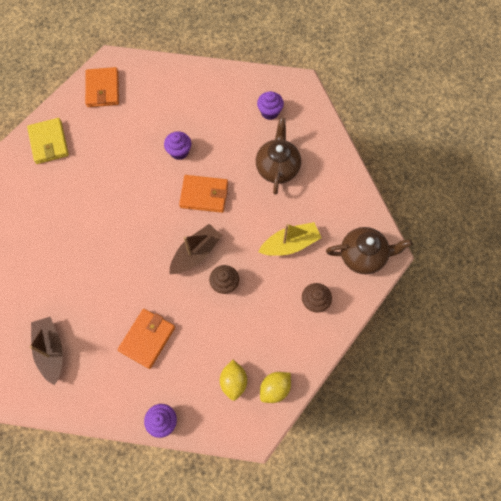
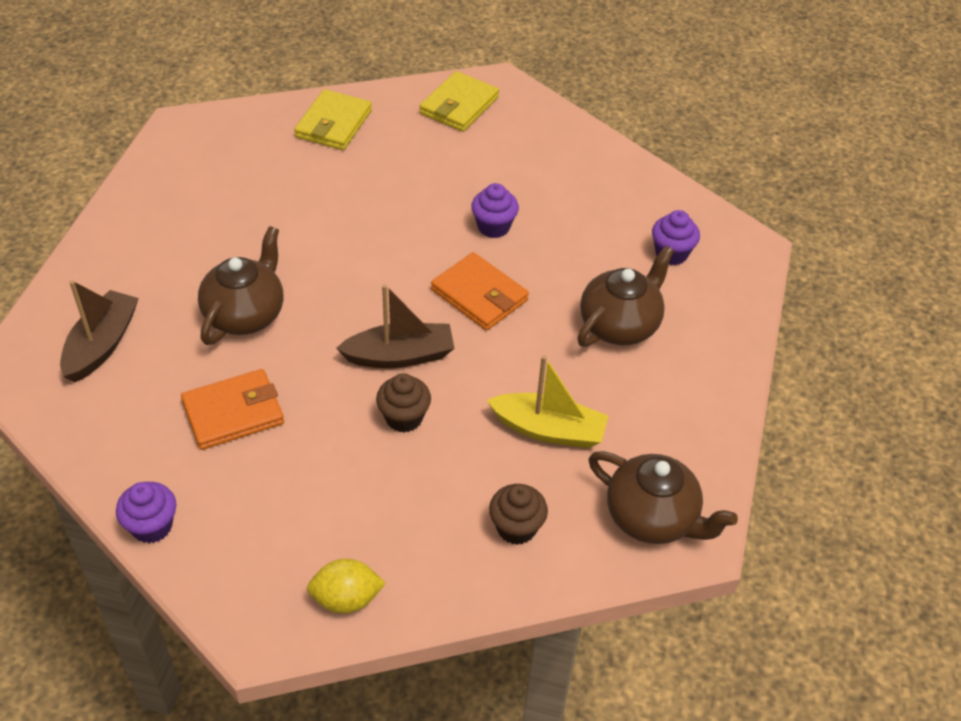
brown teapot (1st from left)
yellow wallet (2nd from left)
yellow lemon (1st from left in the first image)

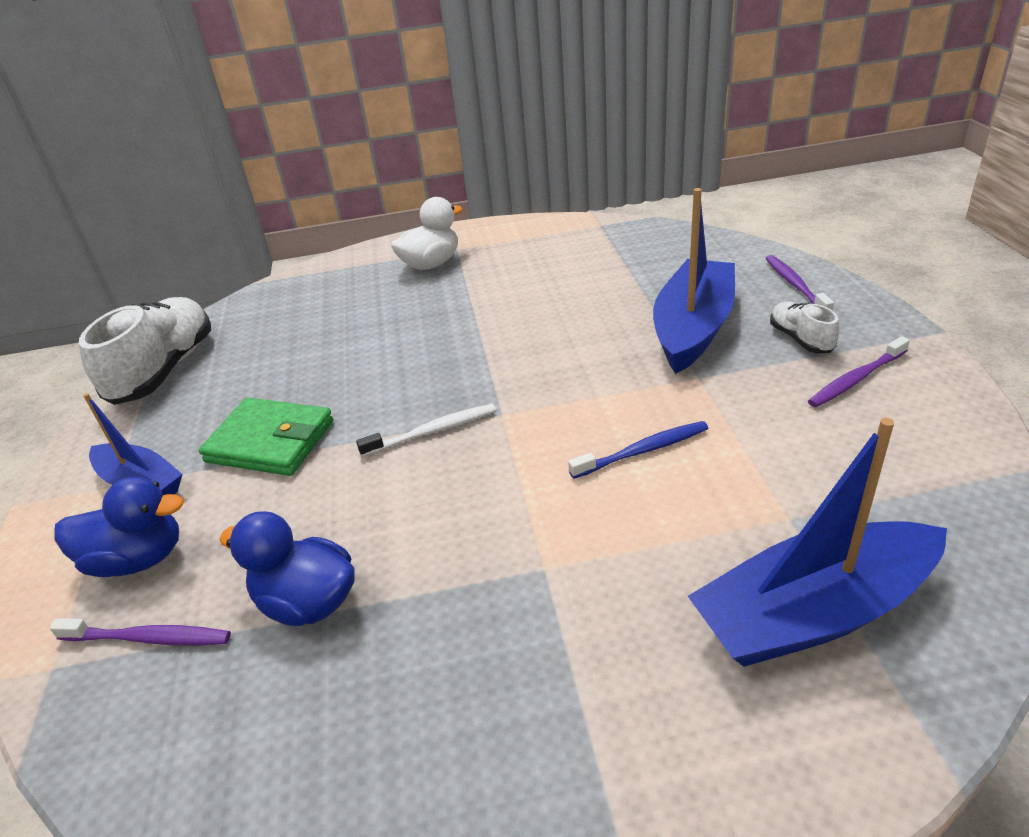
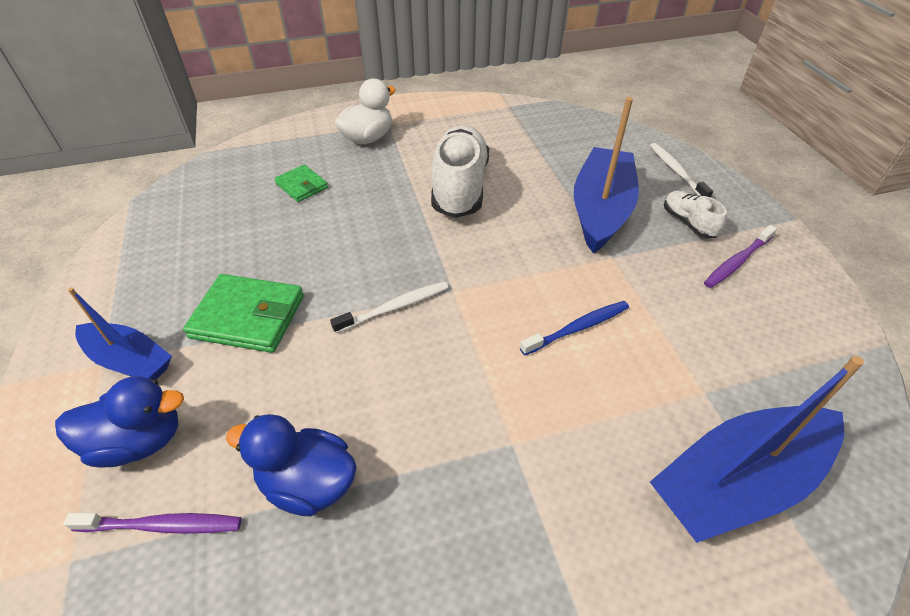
green wallet (2nd from left)
white shoe (1st from left)
white toothbrush (2nd from left)

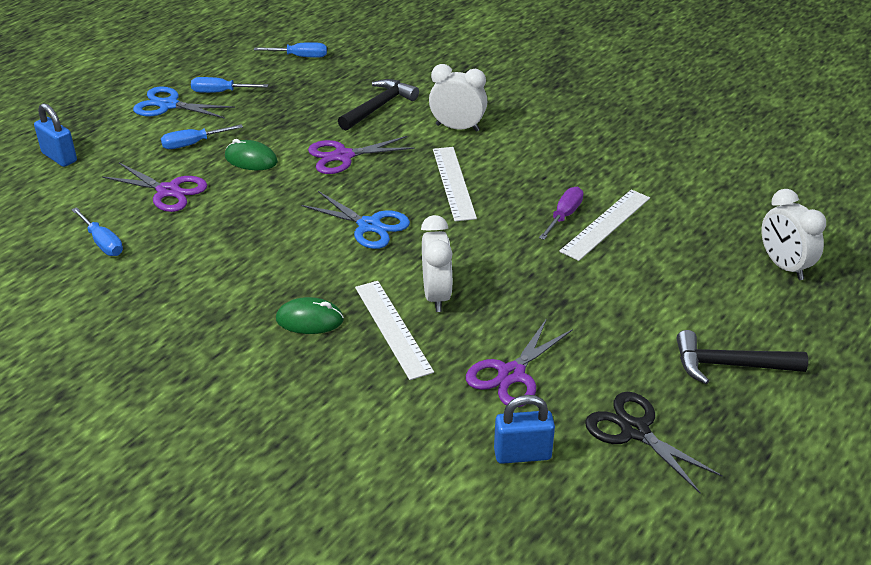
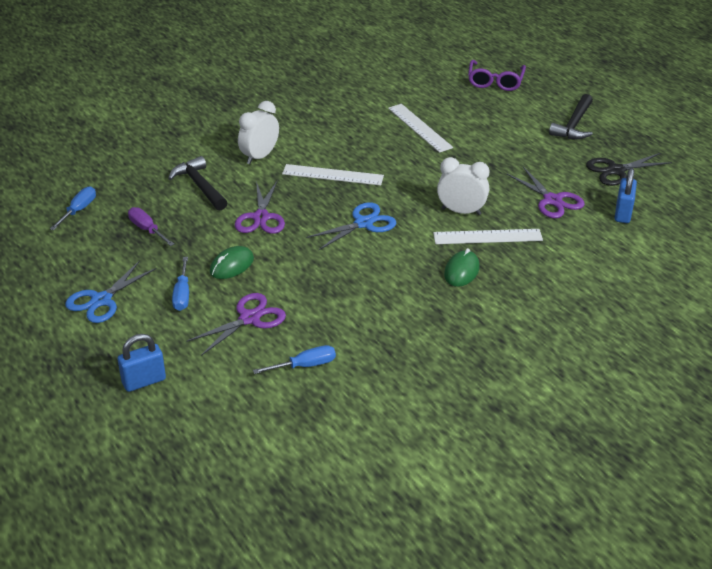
purple screwdriver
purple glasses
blue screwdriver (3rd from left in the first image)

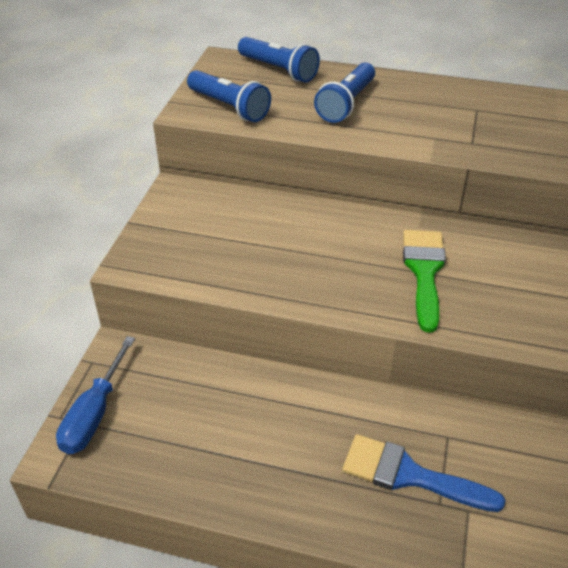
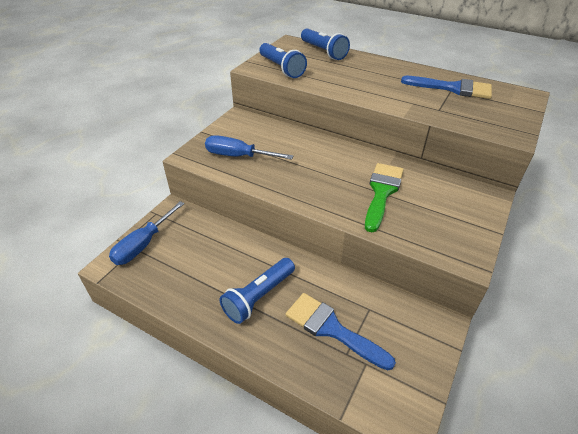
blue screwdriver (2nd from left)
blue flashlight (1st from left)
blue brush (2nd from left)

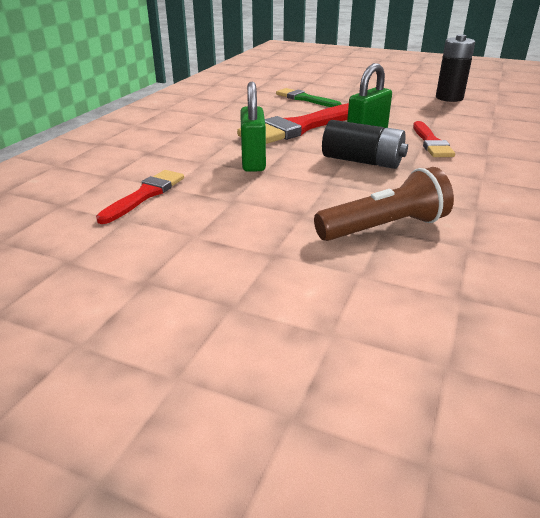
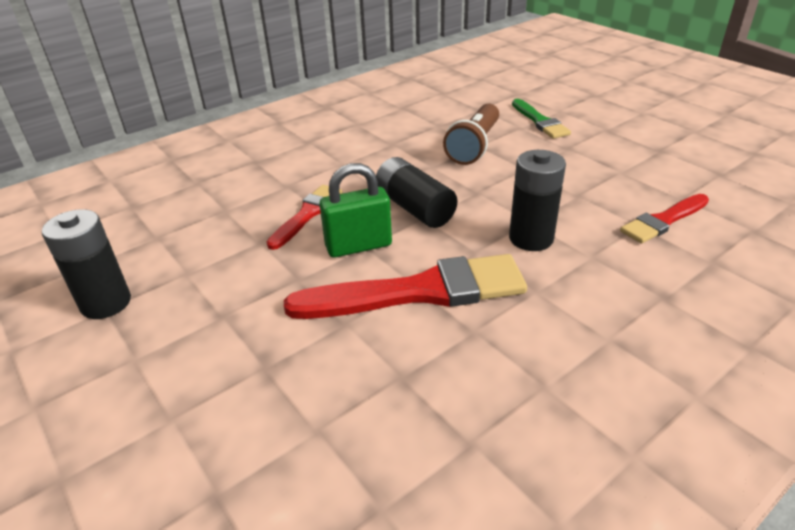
brown flashlight
black battery (3rd from left)
green brush

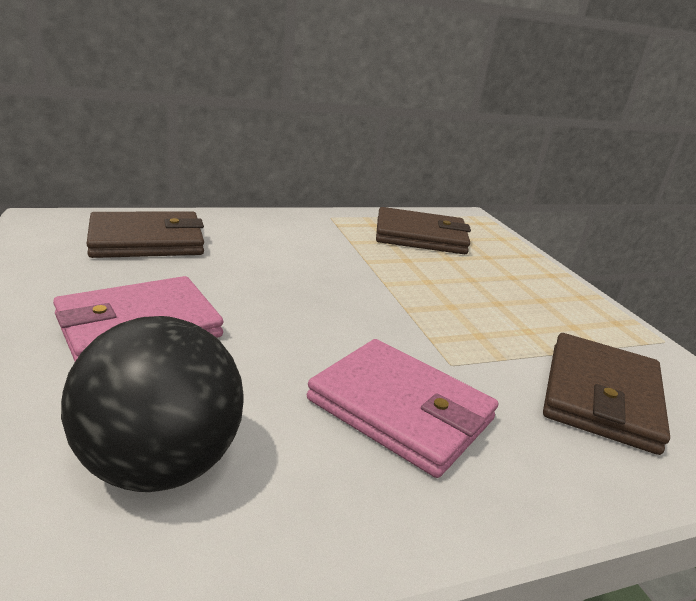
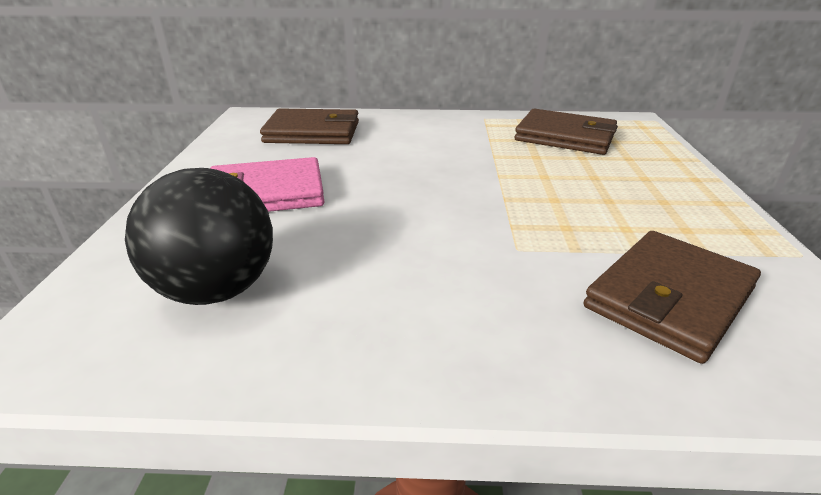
pink wallet (2nd from left in the first image)

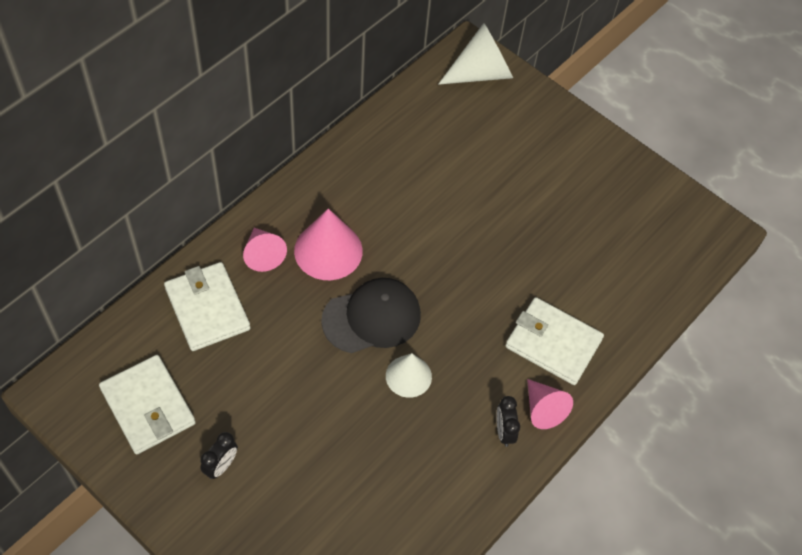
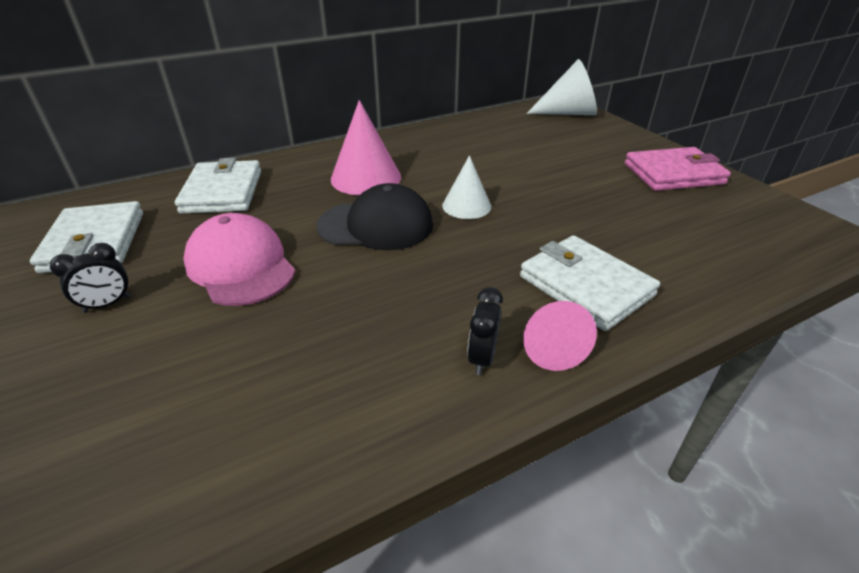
pink cap
white cone (1st from left)
pink wallet
pink cone (1st from left in the first image)

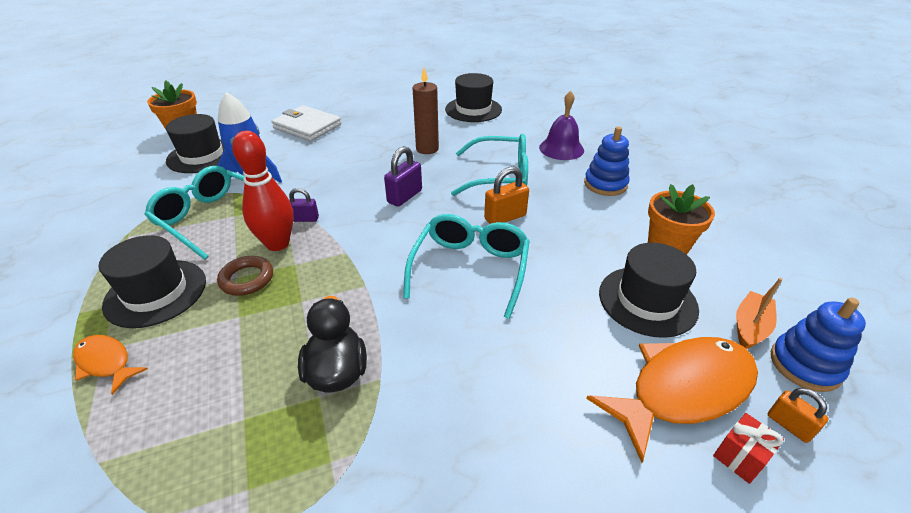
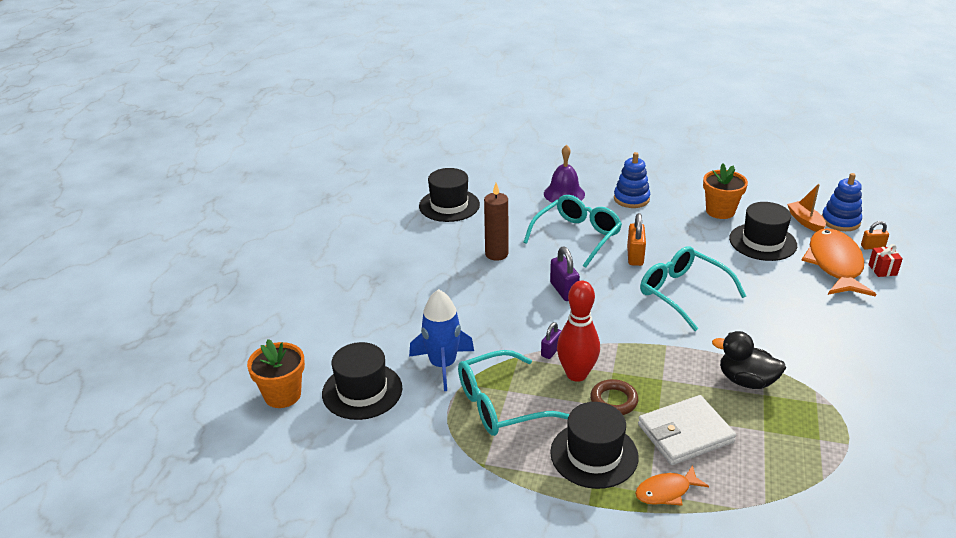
white wallet

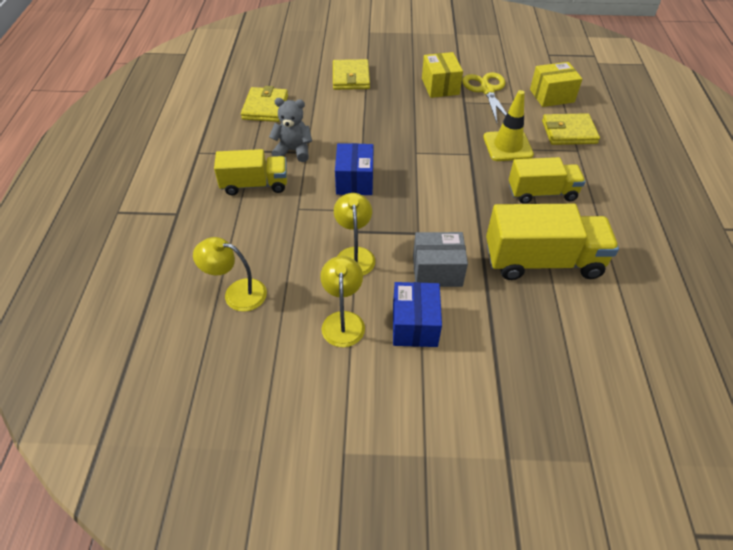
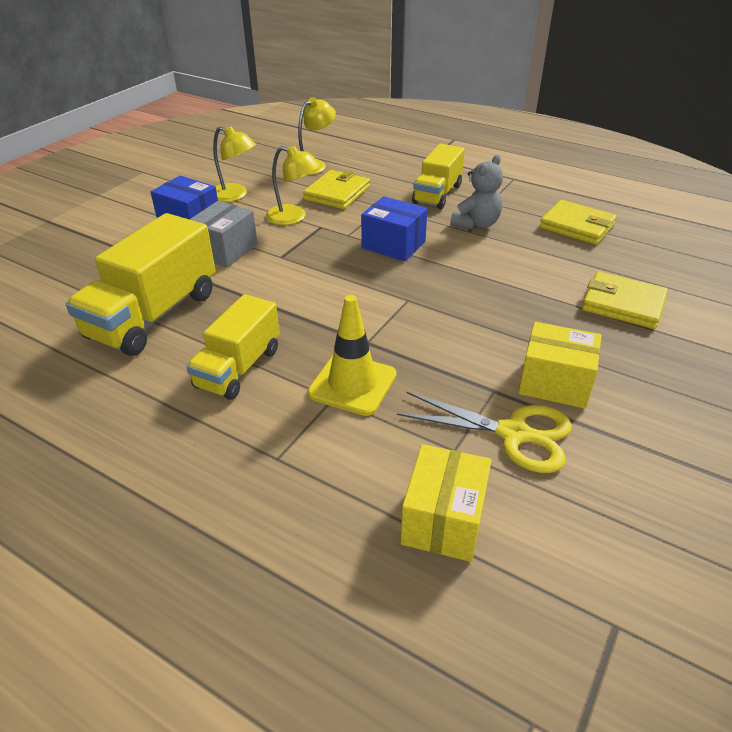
yellow wallet (1st from left)

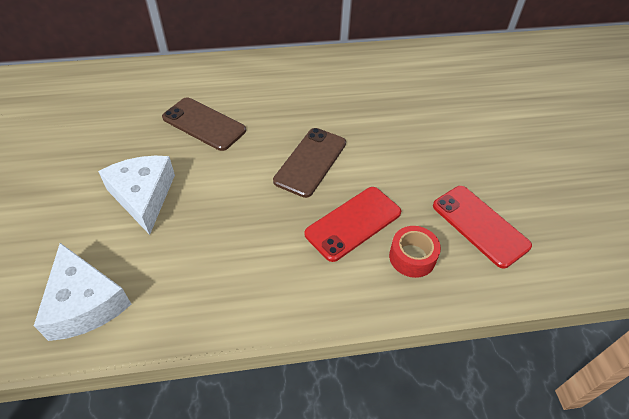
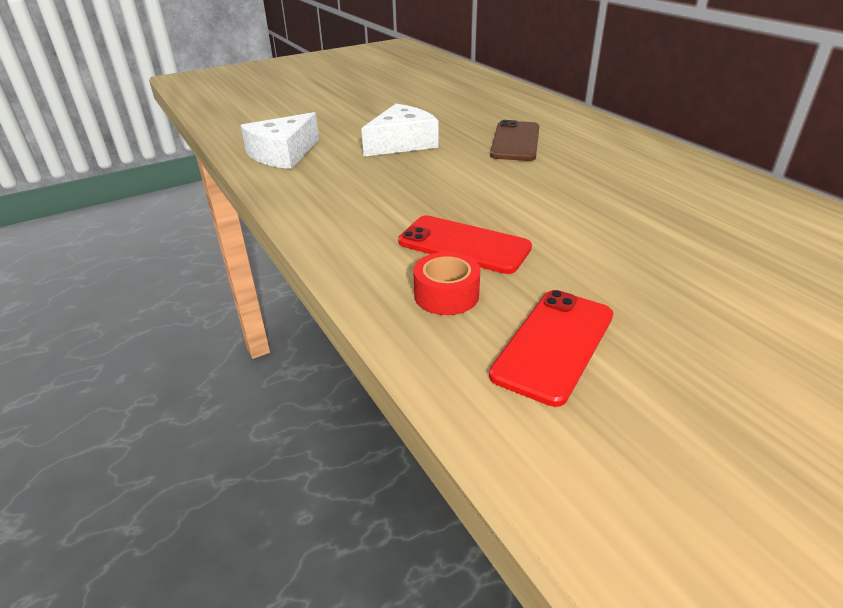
brown phone (2nd from left in the first image)

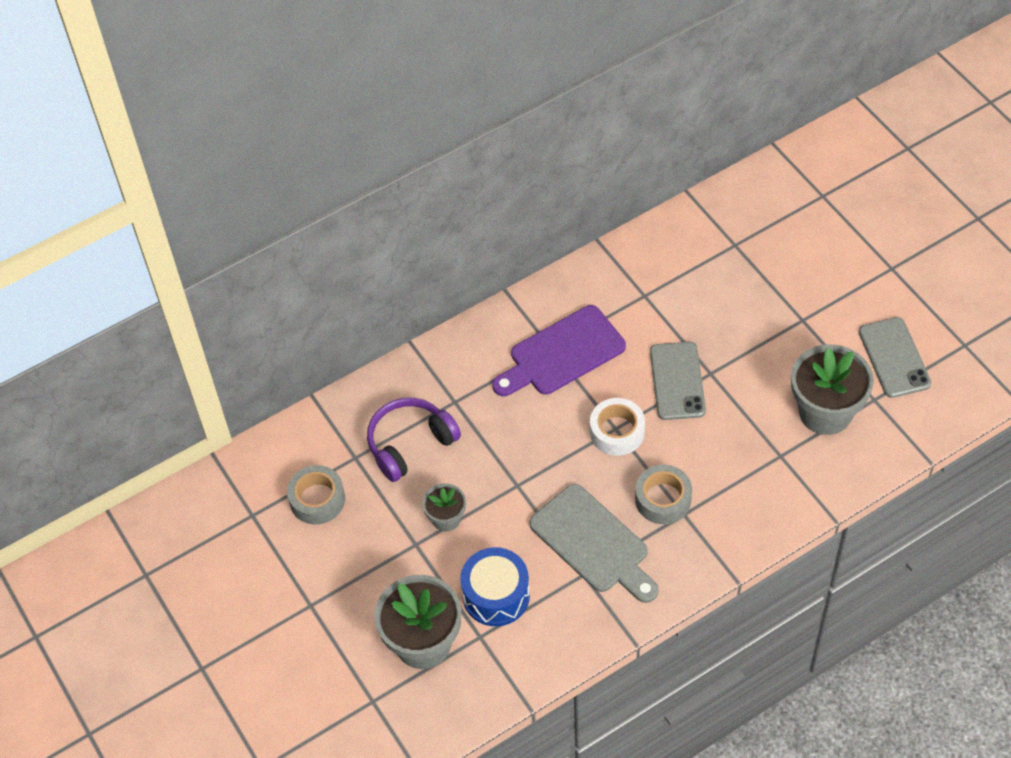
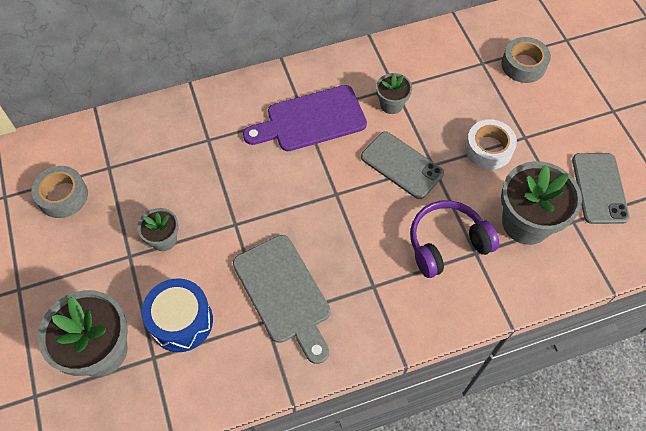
grey phone (1st from left)
grey flower pot (3rd from left)
purple headphones
white tape
grey tape (2nd from left)

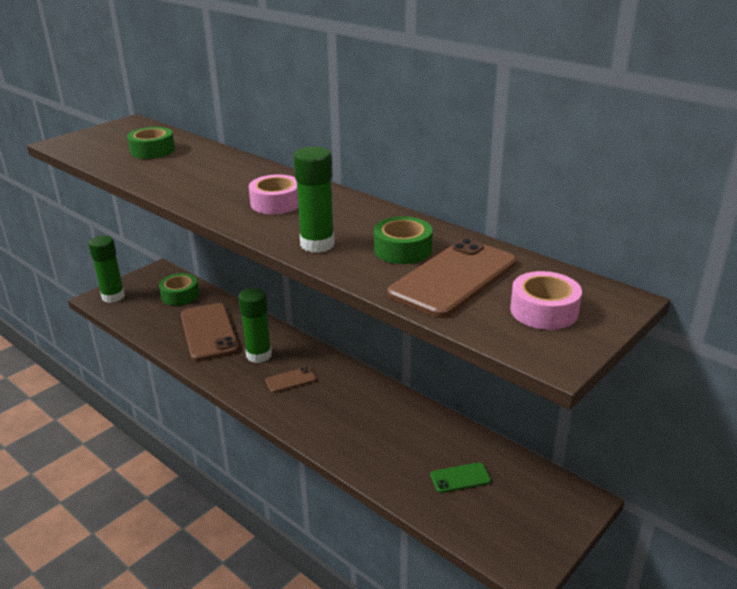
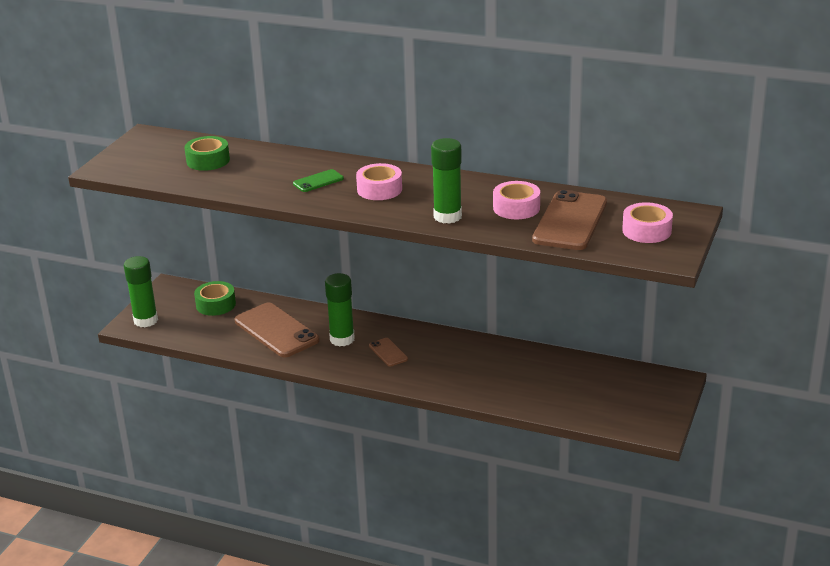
green phone
brown phone (2nd from left)
pink tape (2nd from left)

